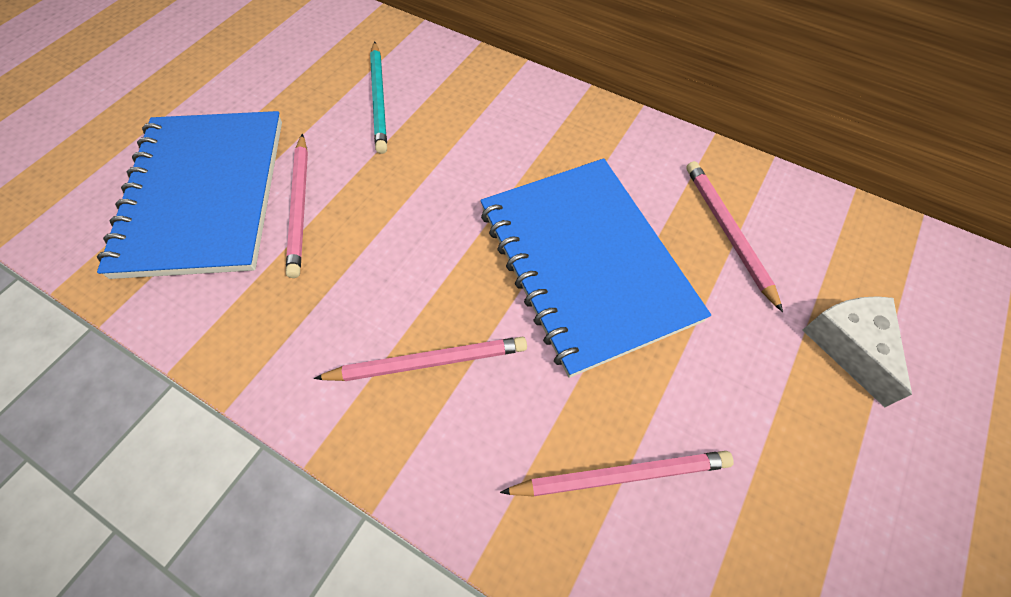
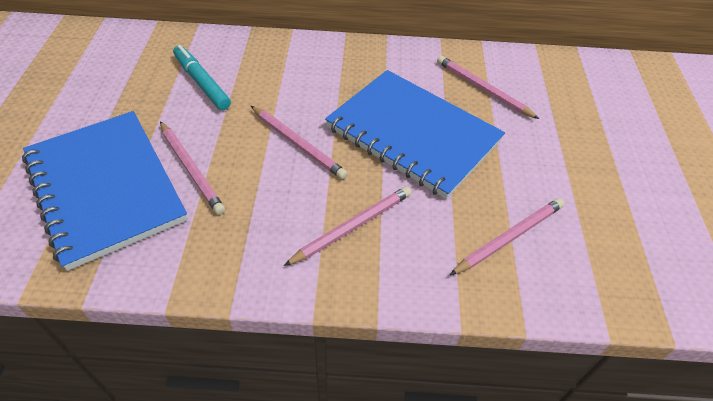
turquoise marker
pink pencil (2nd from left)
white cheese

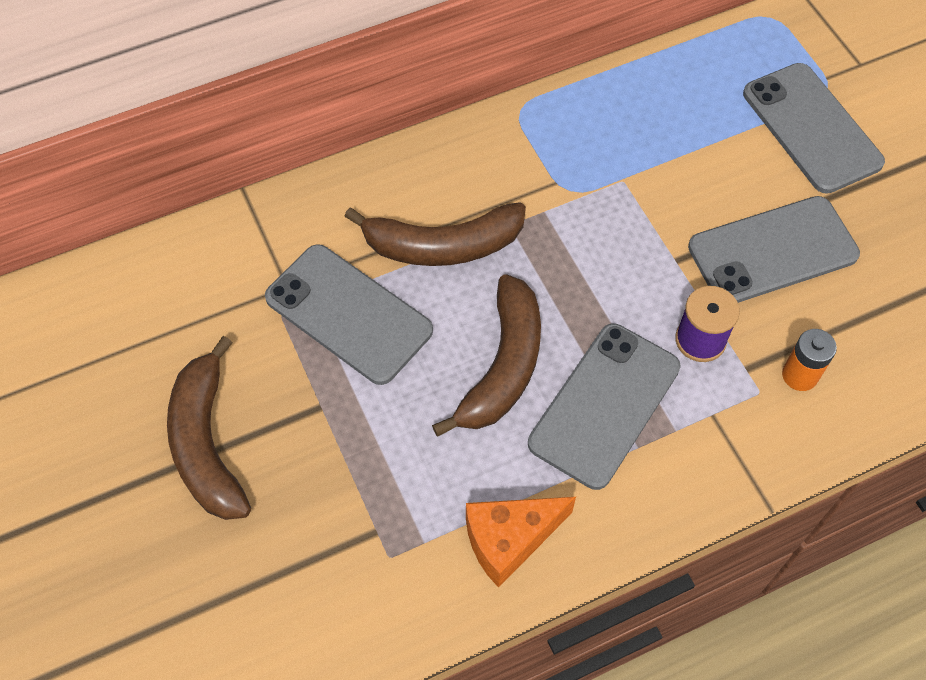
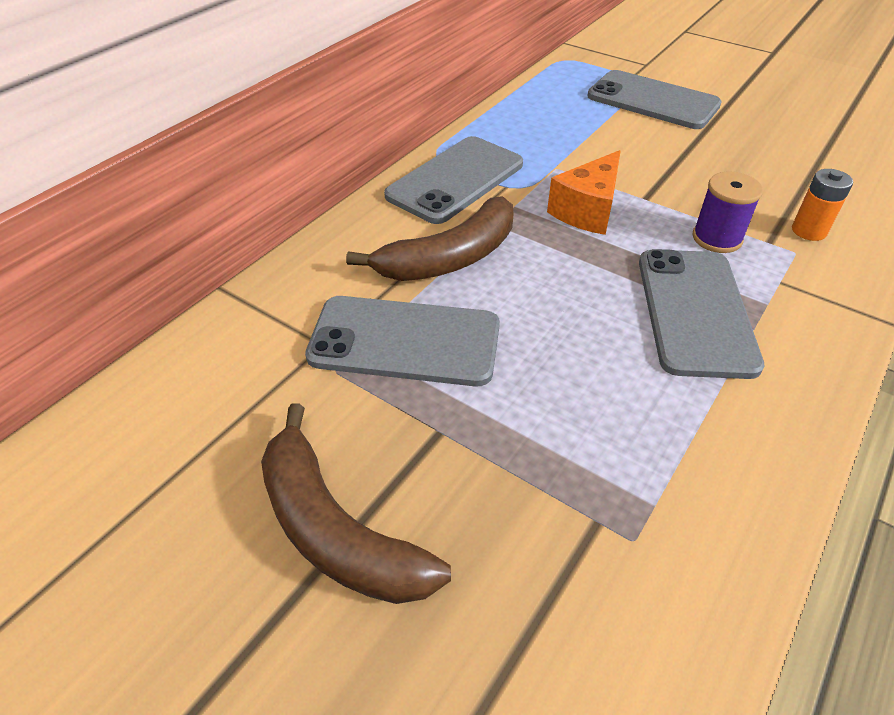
grey phone (2nd from left)
orange cheese
brown banana (3rd from left in the first image)

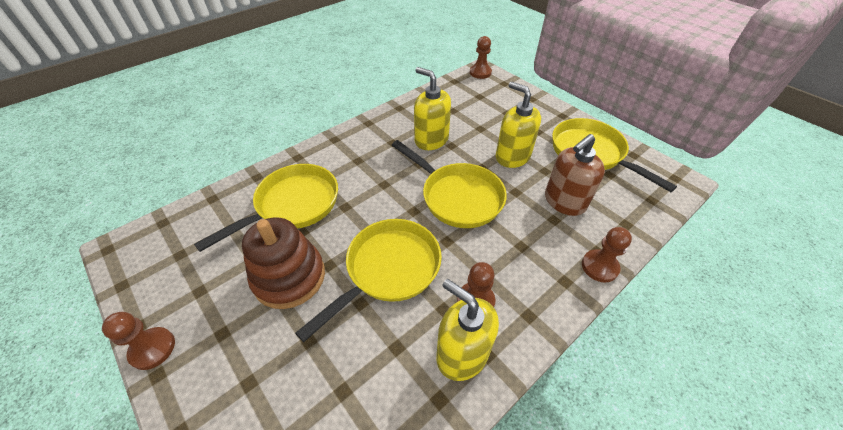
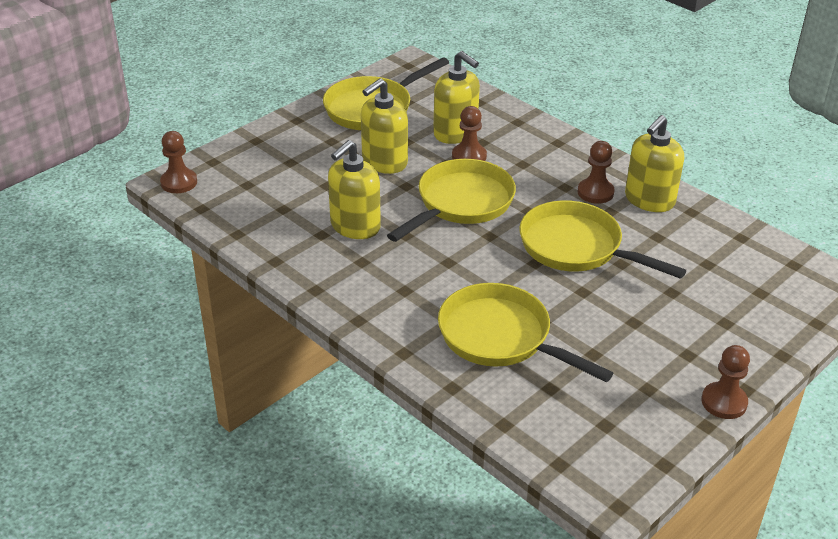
yellow soap dispenser (3rd from left)
brown pawn (2nd from left)
brown stacking toy

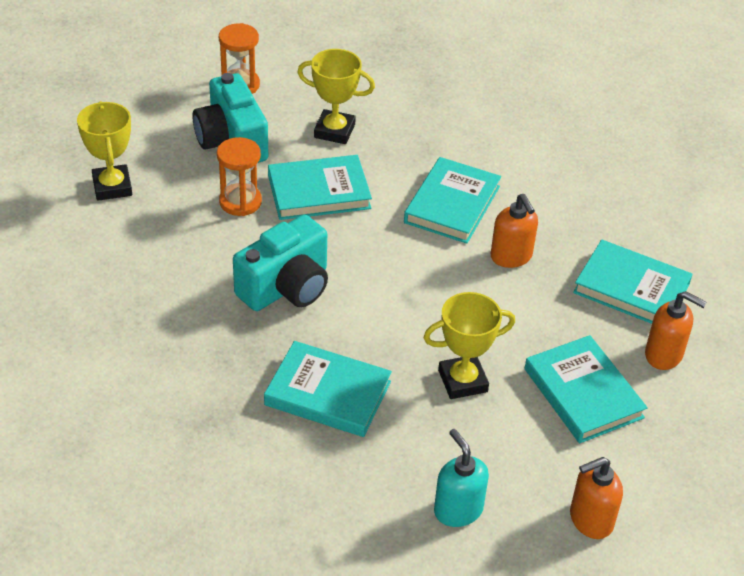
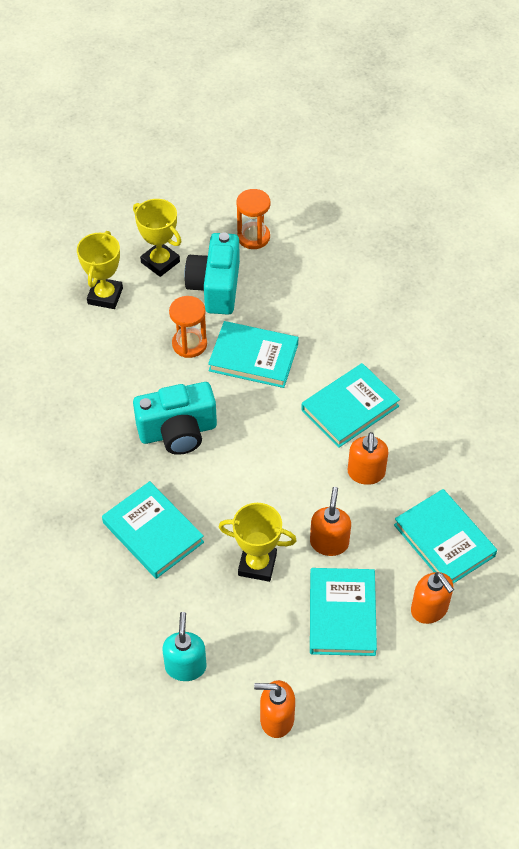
yellow trophy (2nd from left)
orange soap dispenser (2nd from left)

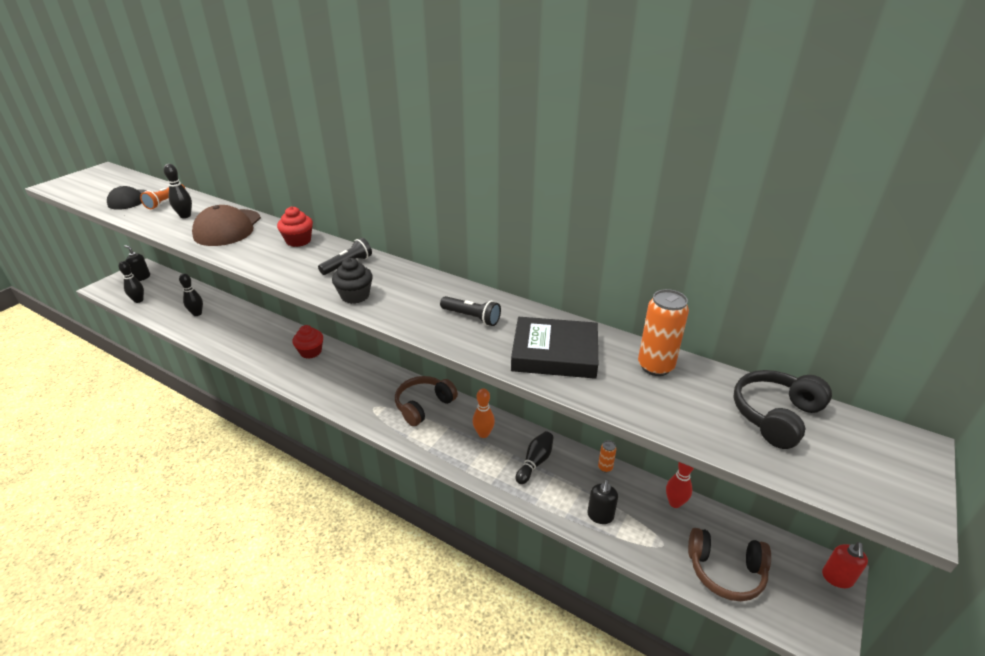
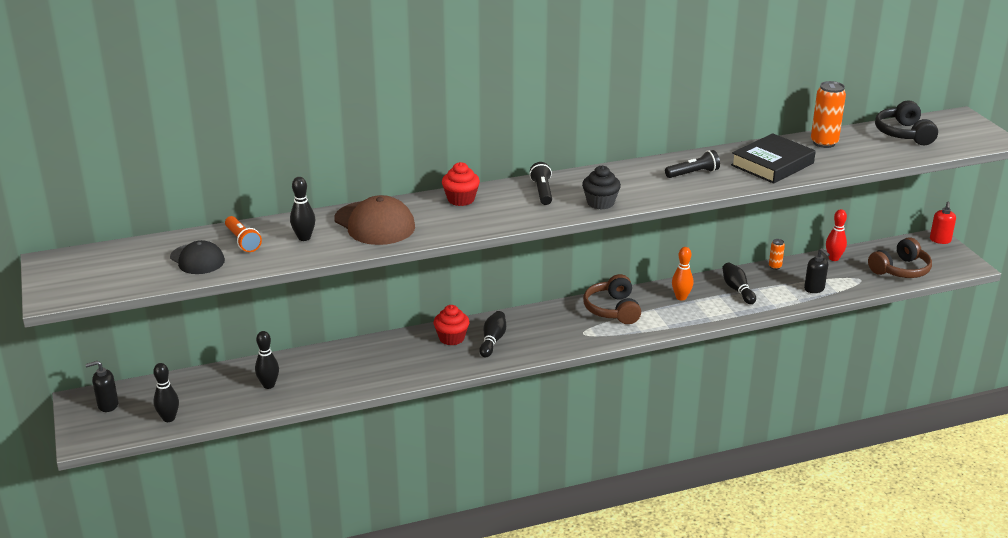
black bowling pin (4th from left)
red soap dispenser

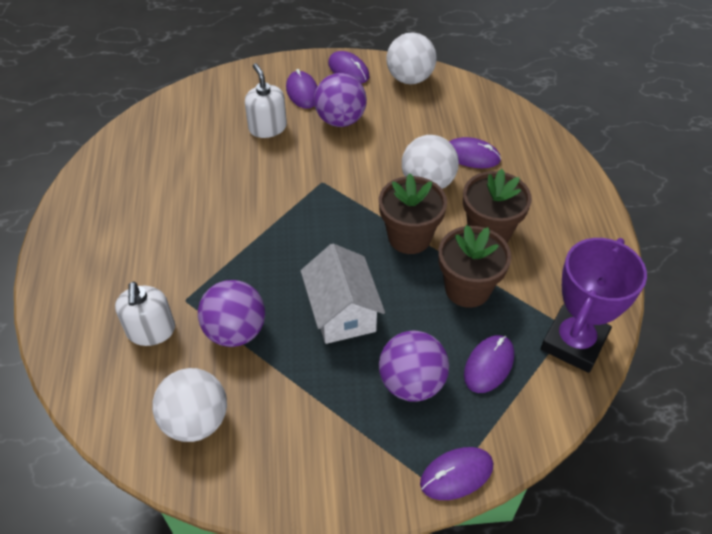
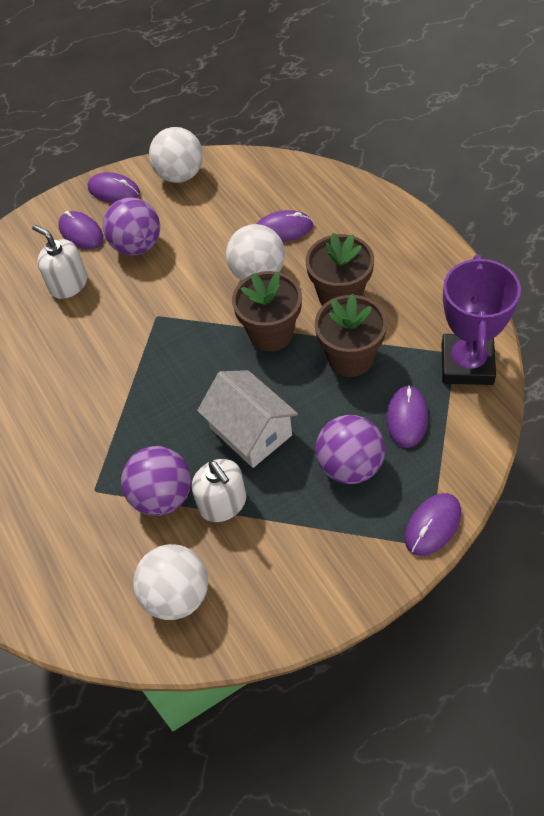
white soap dispenser (2nd from left)

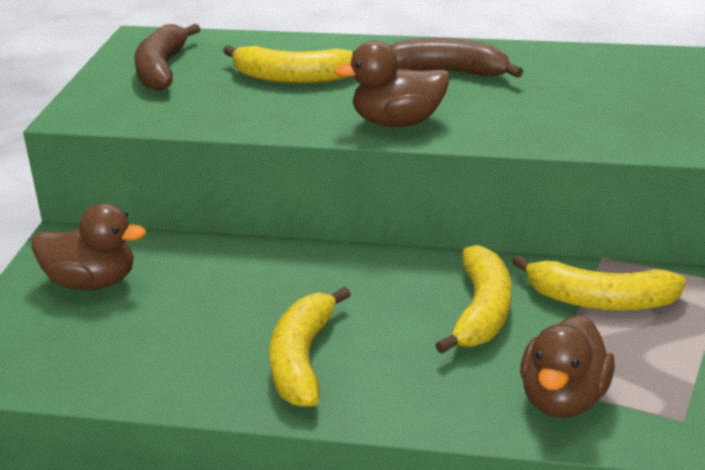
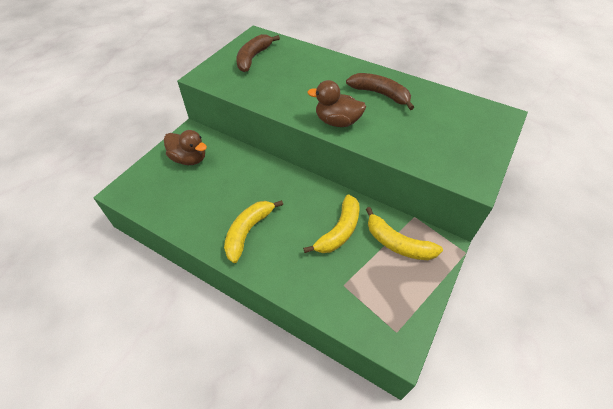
yellow banana (1st from left in the first image)
brown duck (3rd from left in the first image)

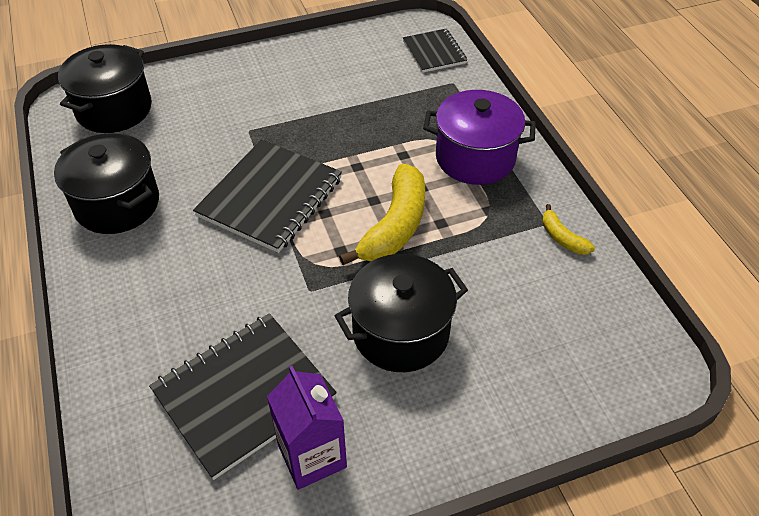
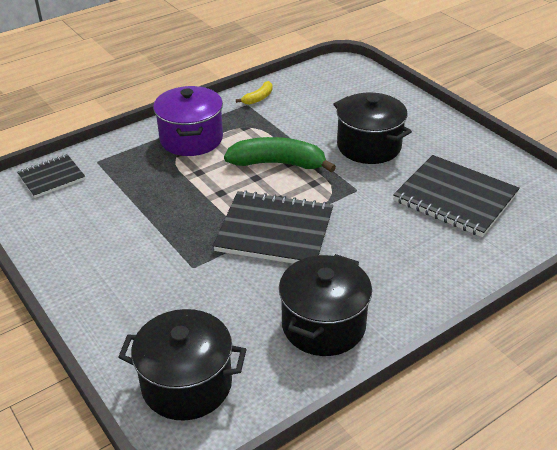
green banana
purple carton

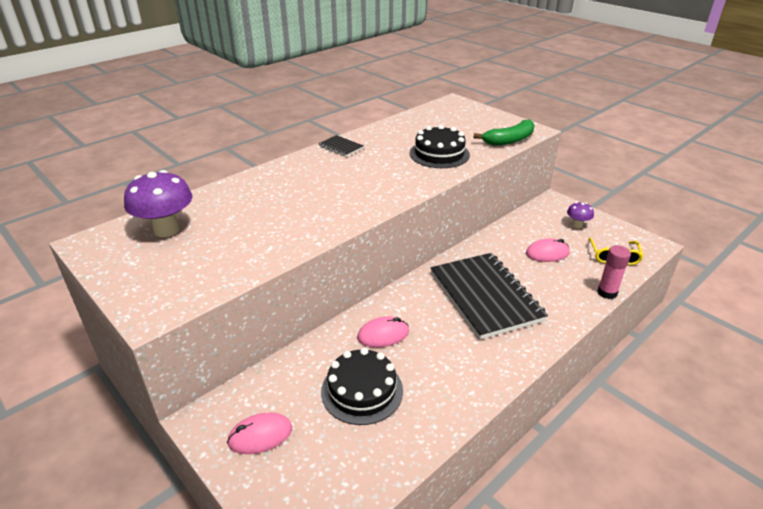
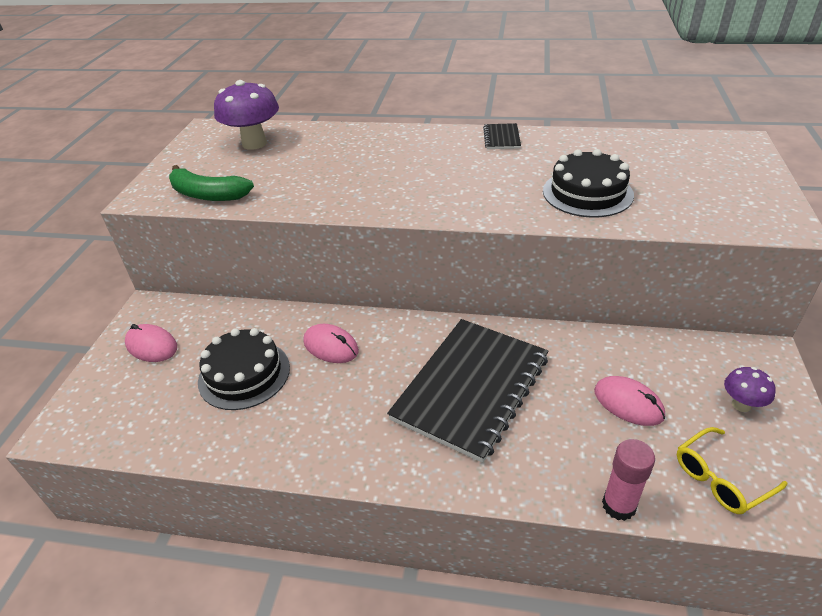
green banana

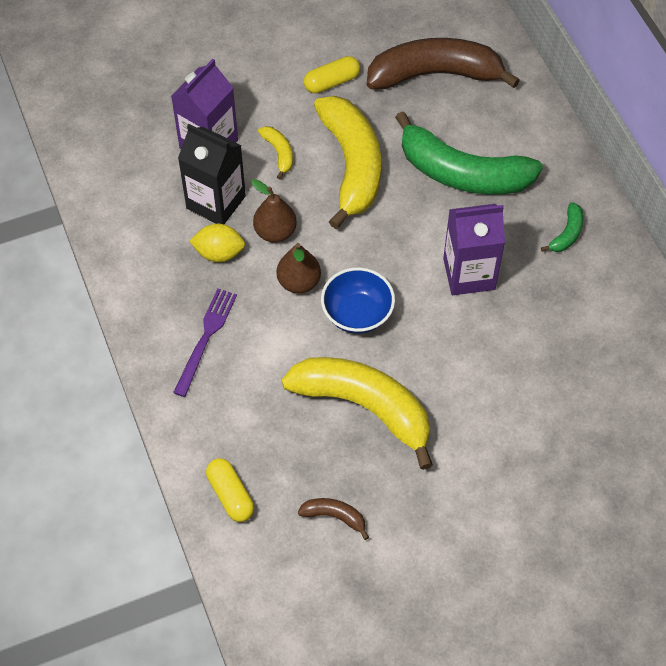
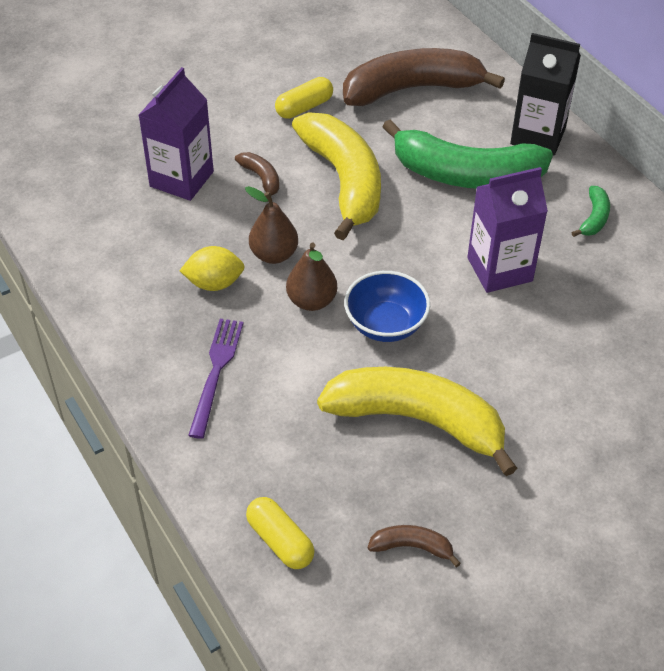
brown banana (1st from left)
black carton

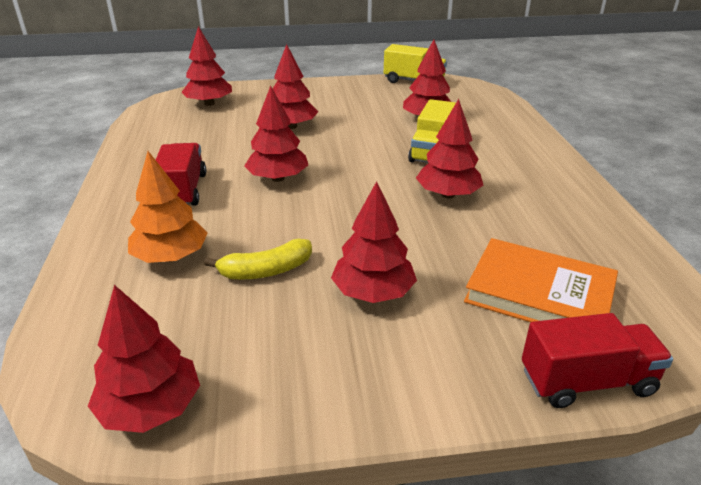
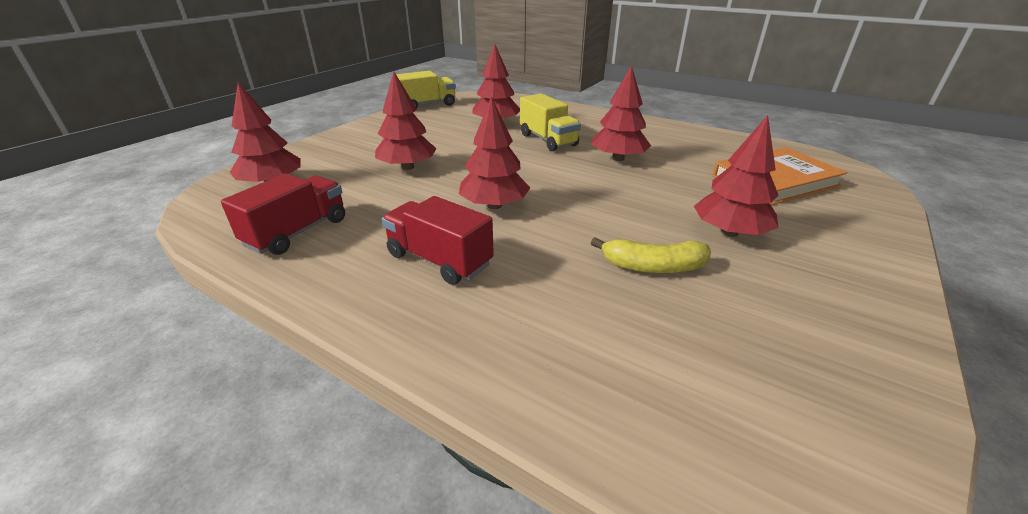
red truck (1st from left)
yellow banana
red tree (1st from left in the first image)
orange tree

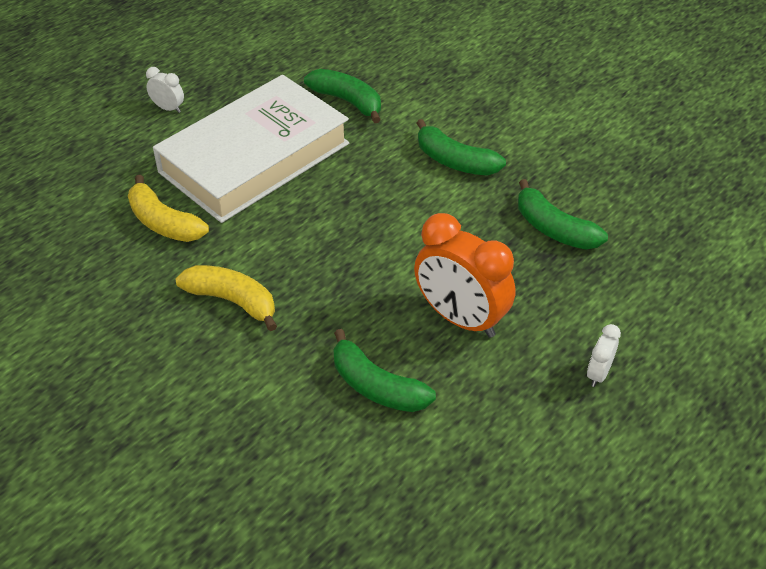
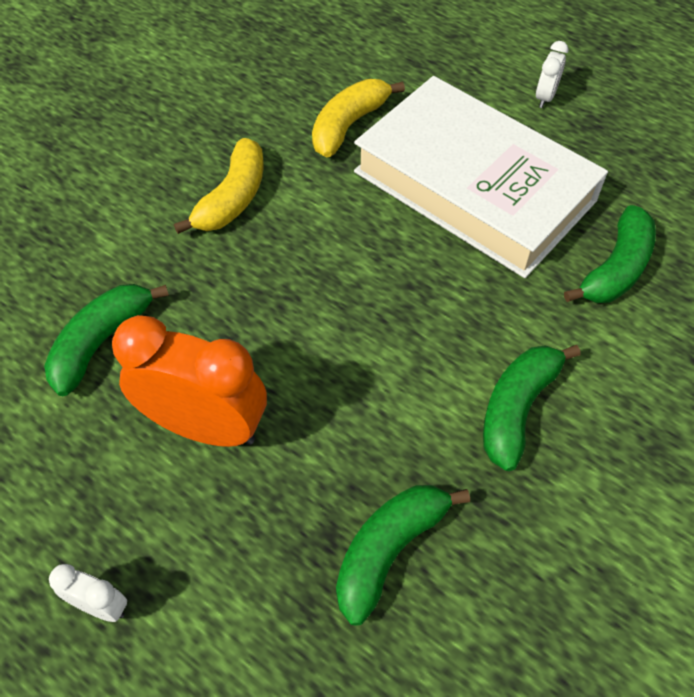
orange clock

